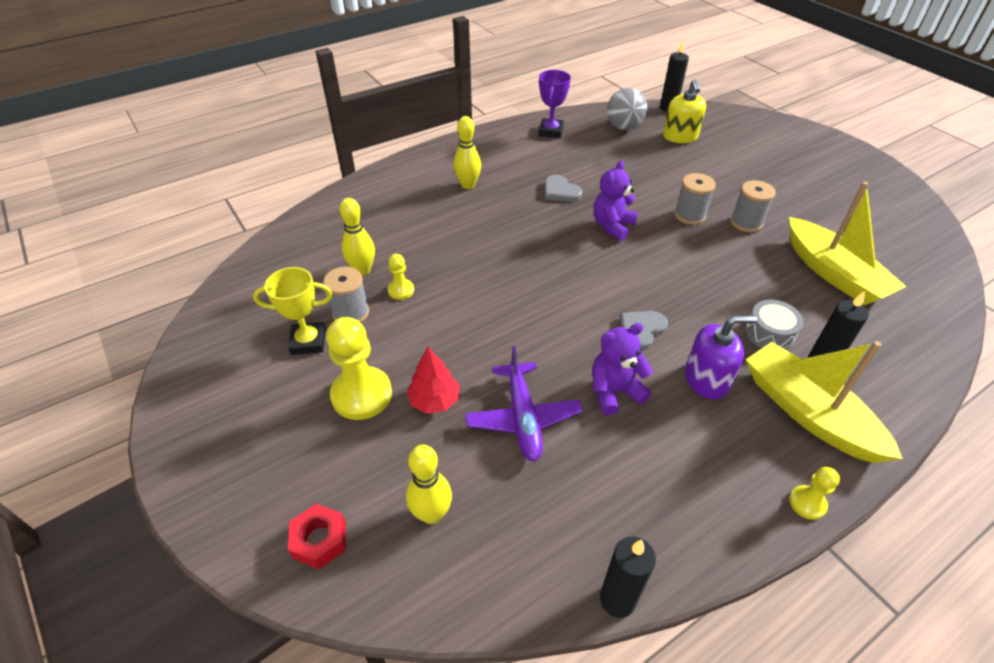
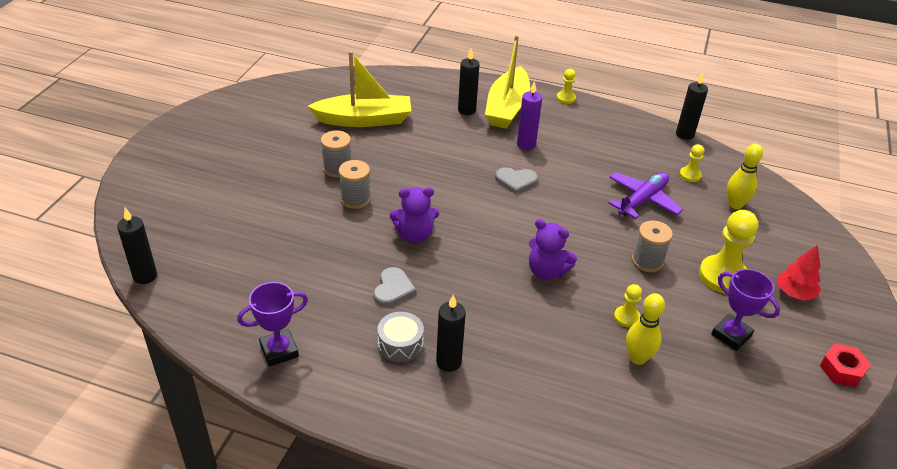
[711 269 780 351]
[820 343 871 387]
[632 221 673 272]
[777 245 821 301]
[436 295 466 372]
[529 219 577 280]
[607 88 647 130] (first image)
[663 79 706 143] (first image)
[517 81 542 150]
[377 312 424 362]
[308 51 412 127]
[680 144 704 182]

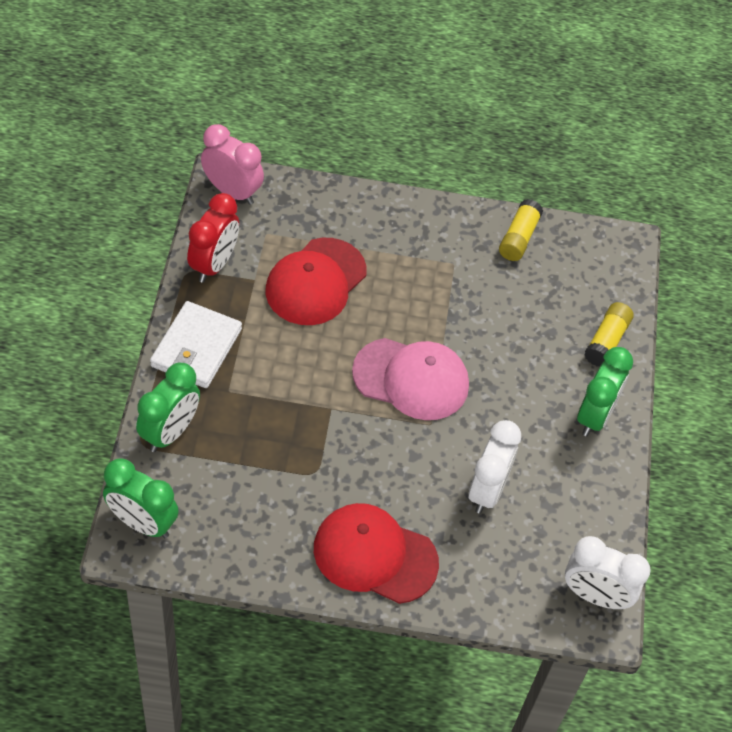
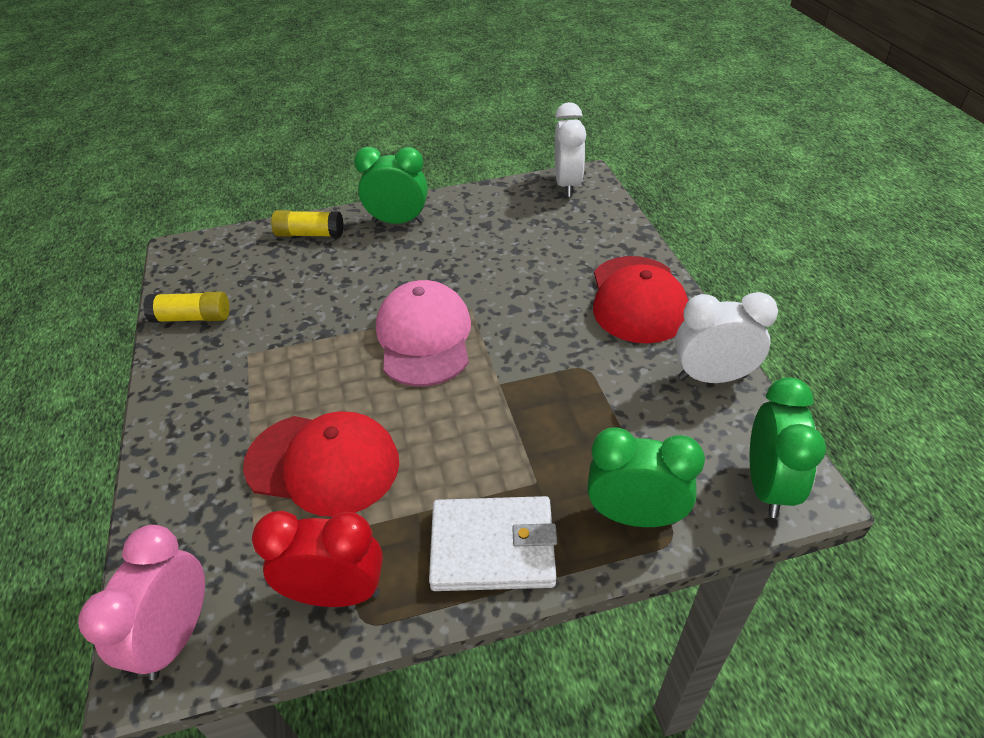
[675 292 778 383]

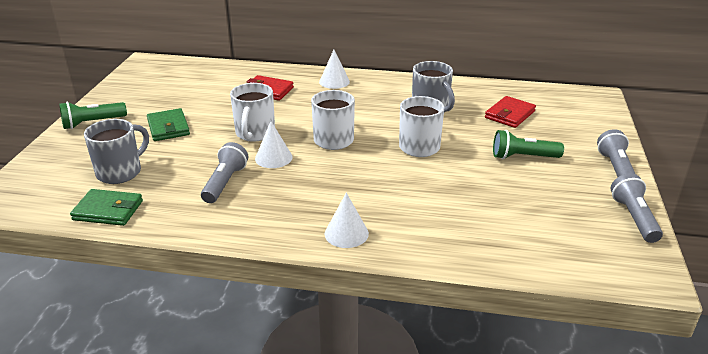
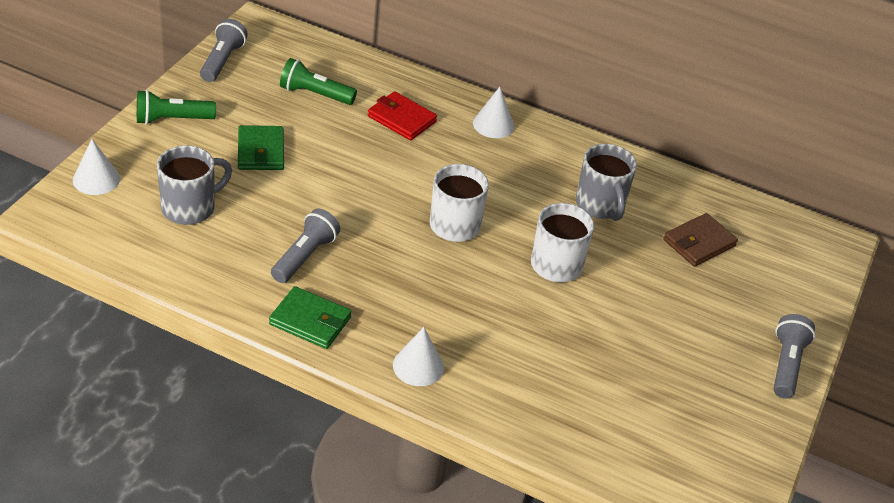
[269 286 352 349]
[230 83 275 141] (first image)
[73 139 120 195]
[663 213 738 267]
[280 58 357 105]
[200 19 247 82]

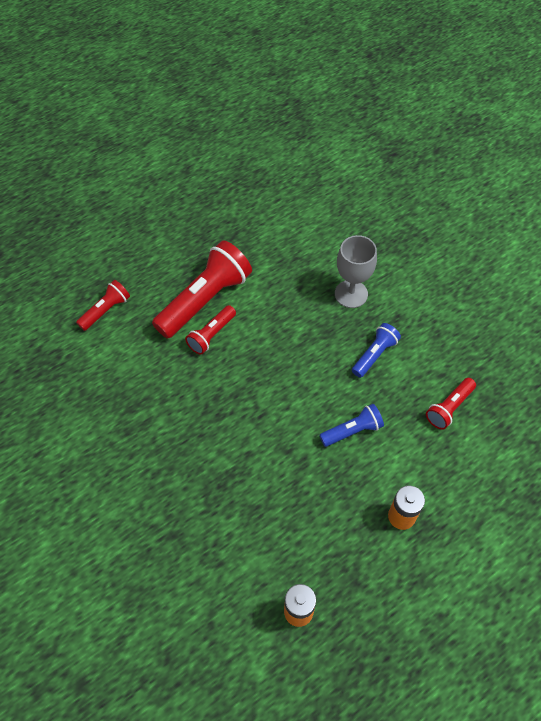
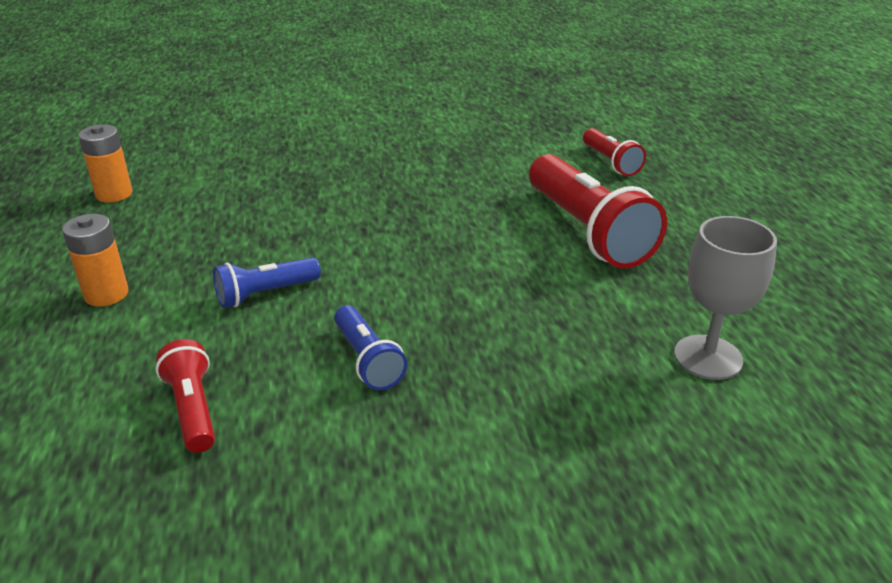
[185 305 236 355] (first image)
[213 257 321 308]
[674 216 777 380]

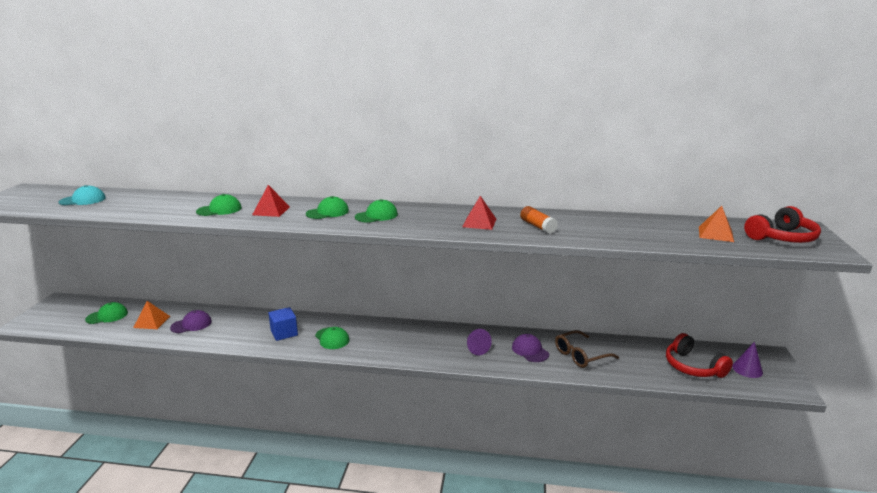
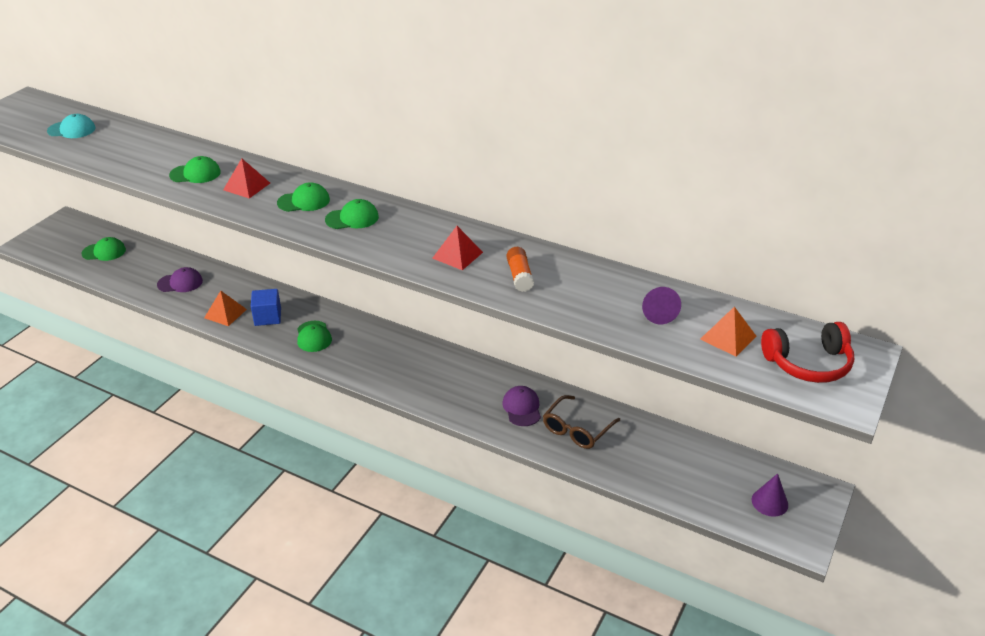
[204 291 247 326]
[642 287 681 324]
[543 395 620 449]
[666 333 733 378] (first image)

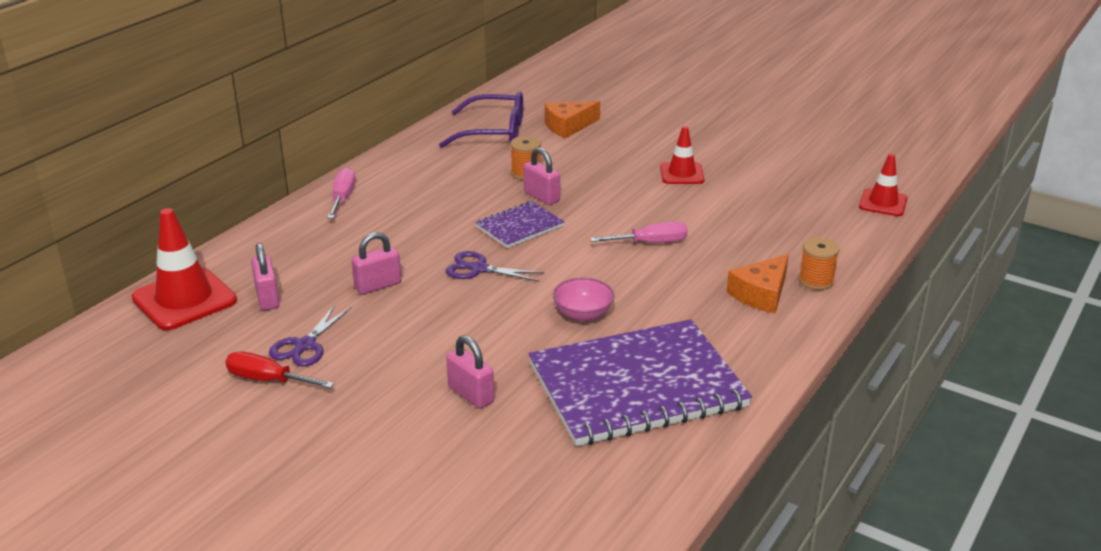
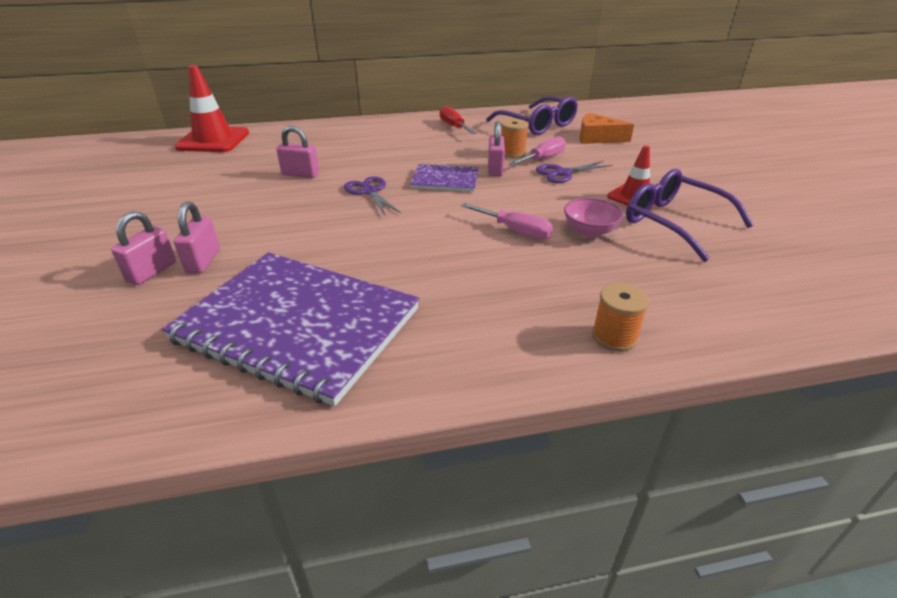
[440 106 476 134]
[111 211 176 285]
[536 161 612 183]
[509 136 566 165]
[564 198 623 237]
[727 254 789 314] (first image)
[859 154 908 216] (first image)
[626 169 753 262]

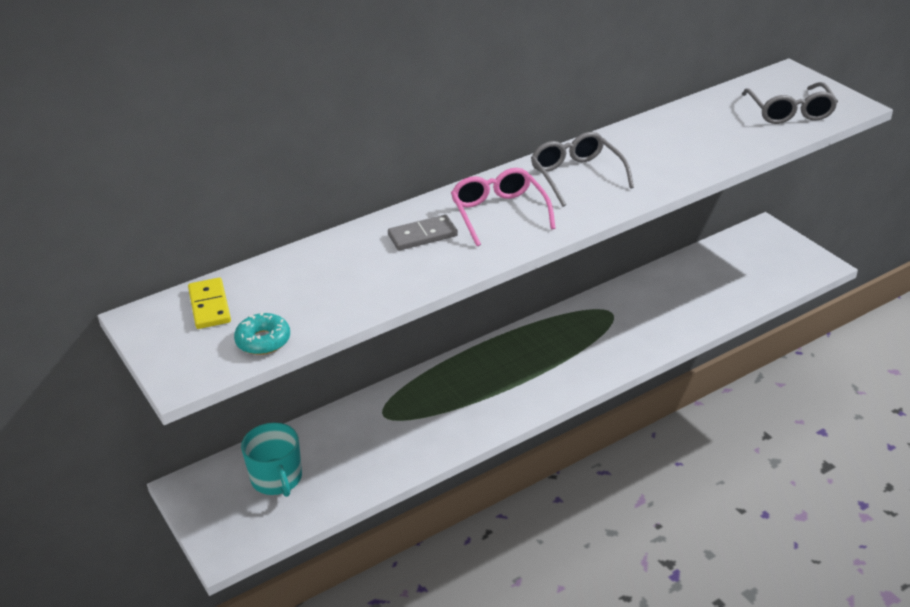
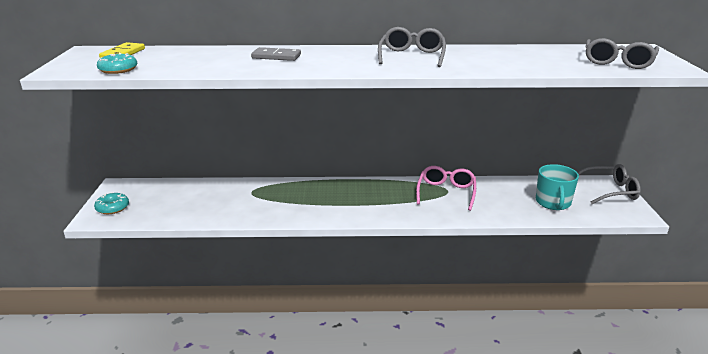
[536 164 579 210]
[416 166 476 211]
[94 193 129 214]
[578 164 641 204]

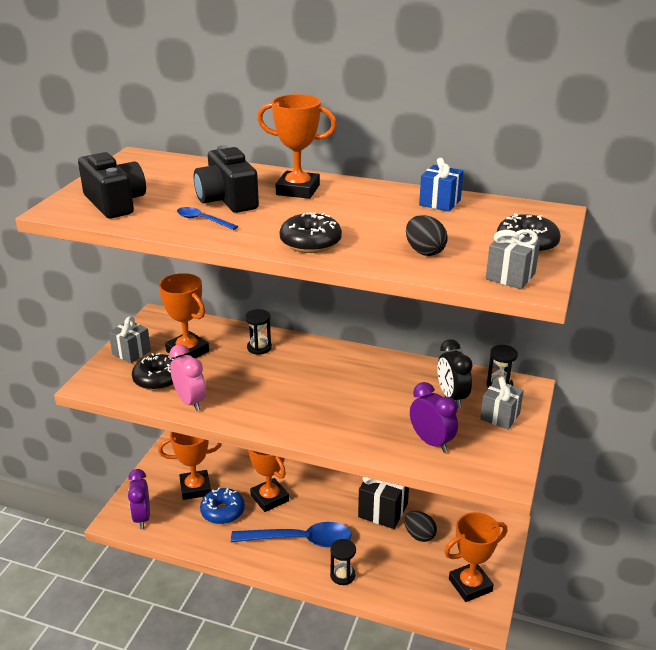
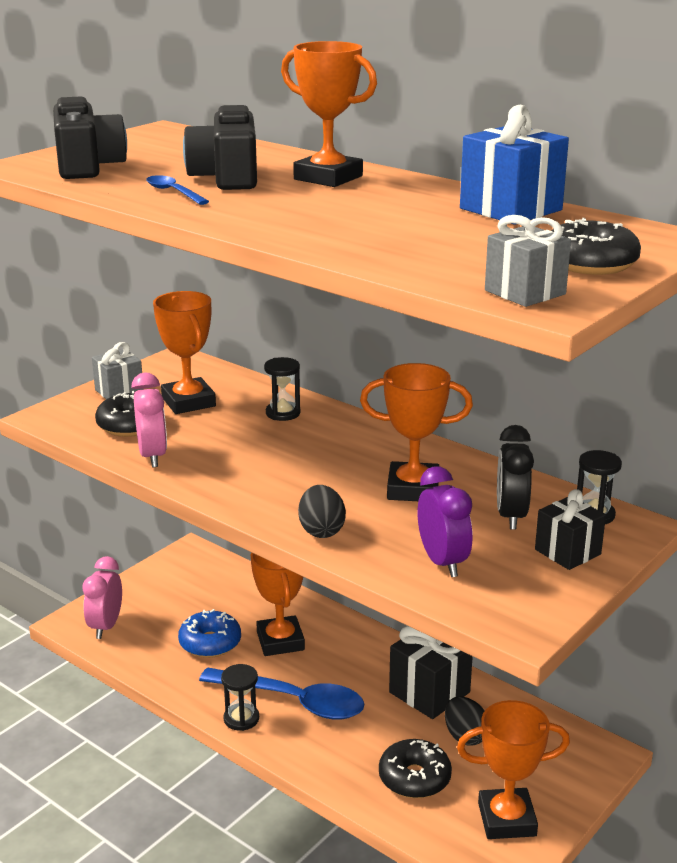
[82 556 122 639]
[360 363 473 501]
[379 739 452 798]
[221 664 259 731]
[298 485 346 538]
[460 105 569 225]
[535 489 606 570]

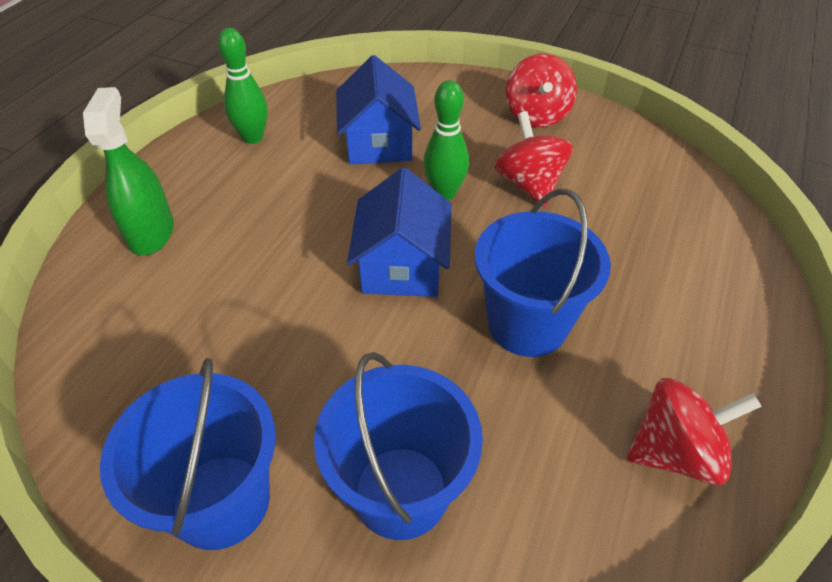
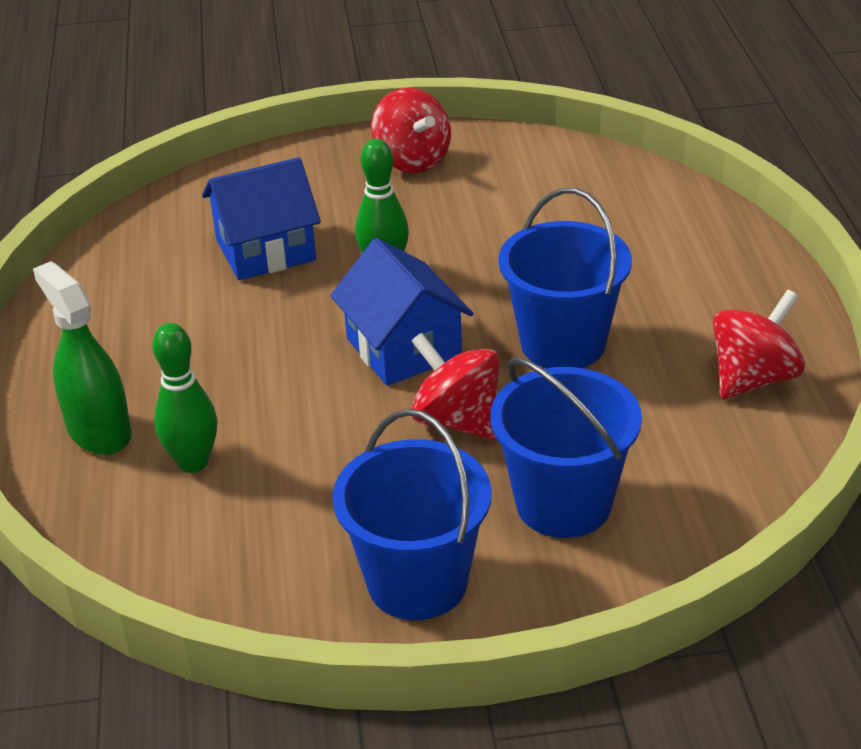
[152 323 218 473]
[202 157 321 280]
[411 333 500 440]

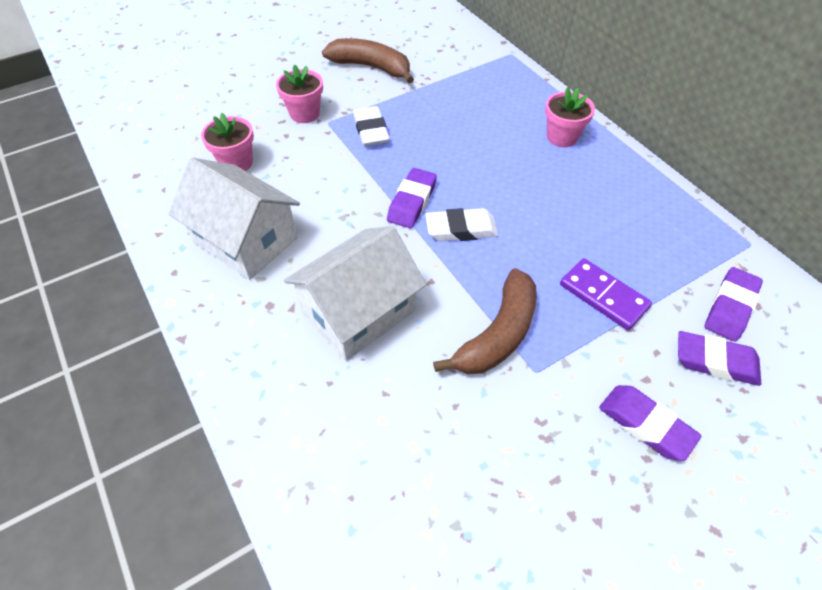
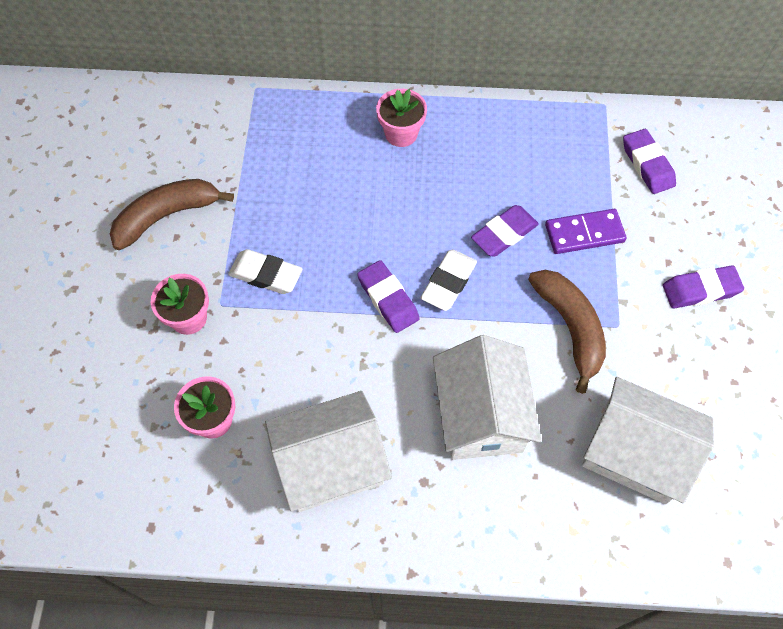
[471 205 539 257]
[582 377 714 504]

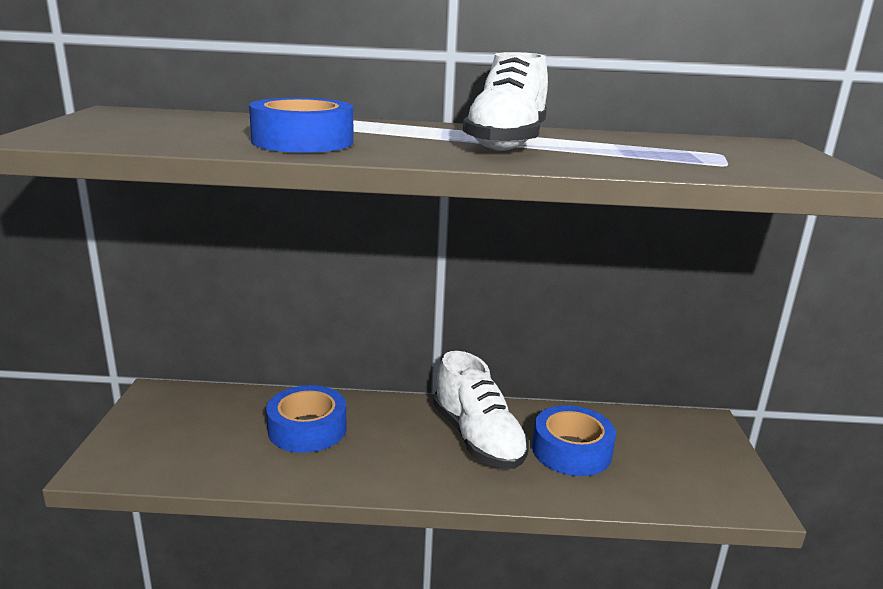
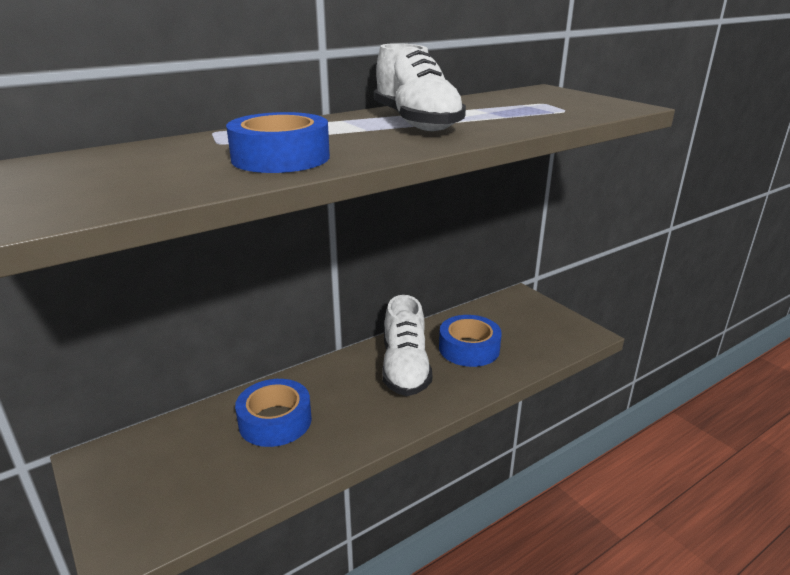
[382 295 432 396]

